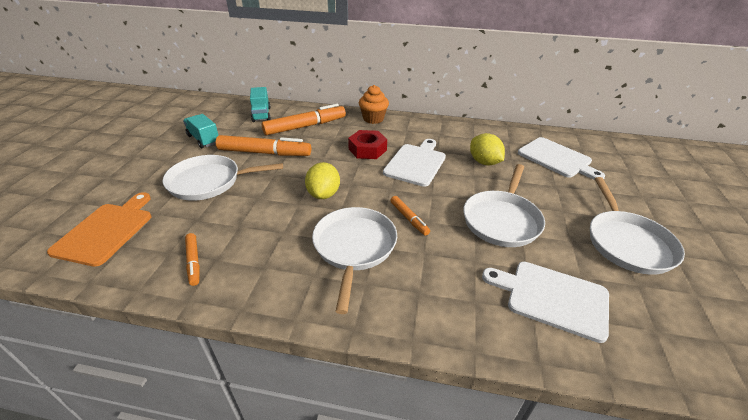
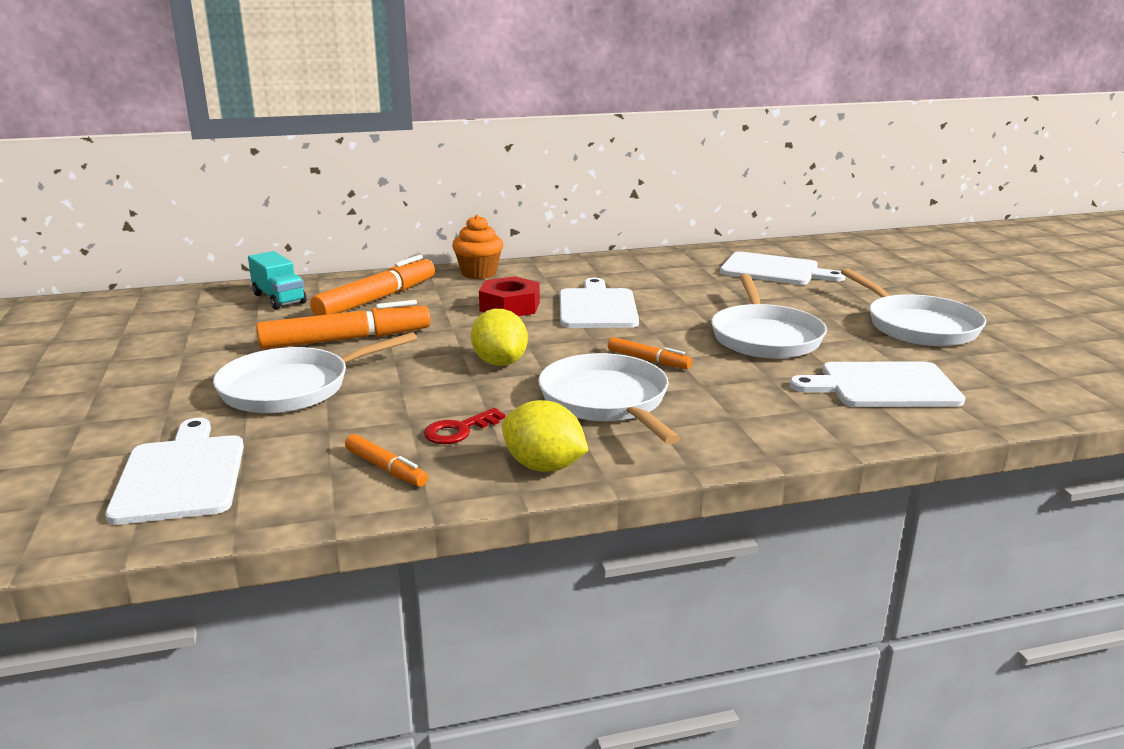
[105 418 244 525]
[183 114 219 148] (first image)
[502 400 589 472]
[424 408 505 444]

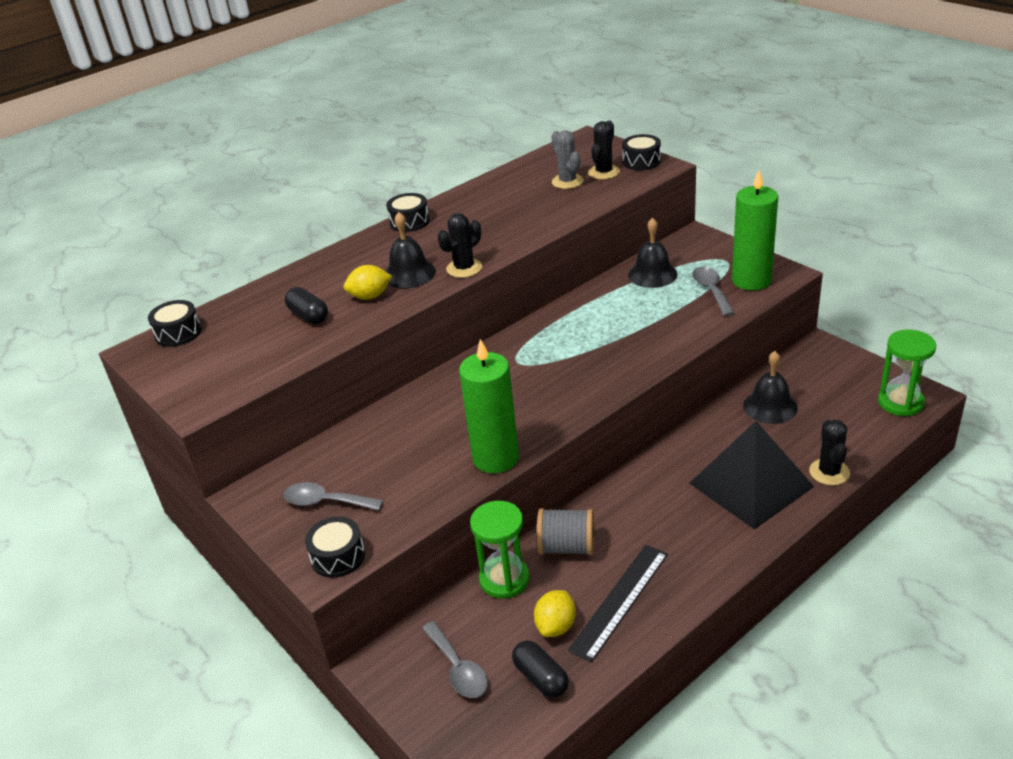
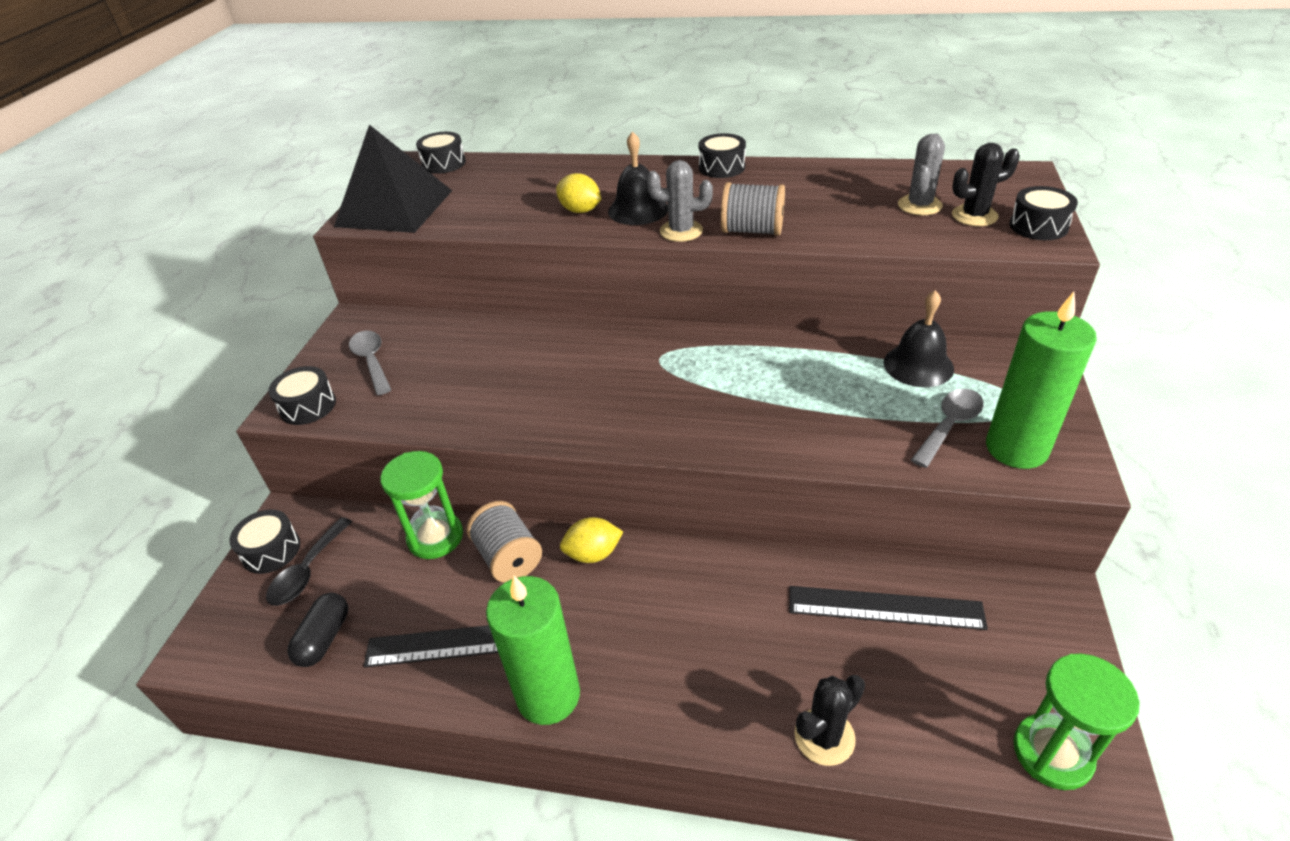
[285 287 328 324] (first image)
[266 517 352 606]
[647 160 713 242]
[486 575 580 725]
[560 517 623 563]
[334 125 452 233]
[789 586 988 630]
[229 509 300 574]
[721 182 785 236]

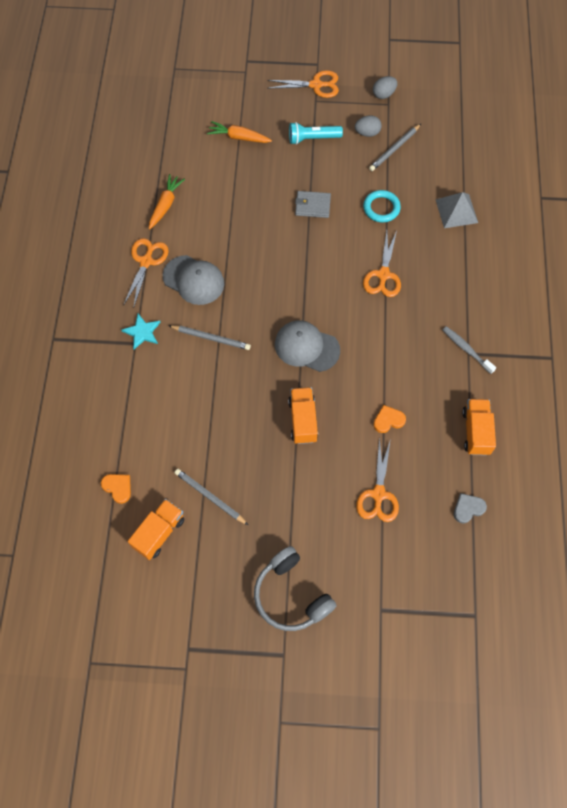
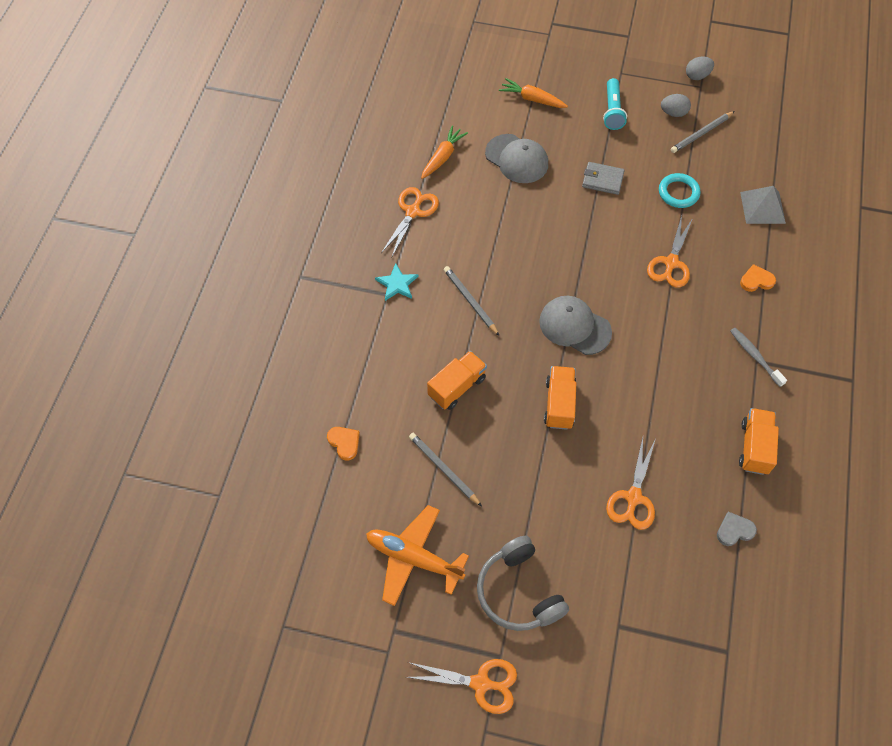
[427 351 487 410]
[485 134 548 183]
[444 266 499 336]
[407 659 517 714]
[603 78 627 130]
[740 264 776 292]
[366 505 469 606]

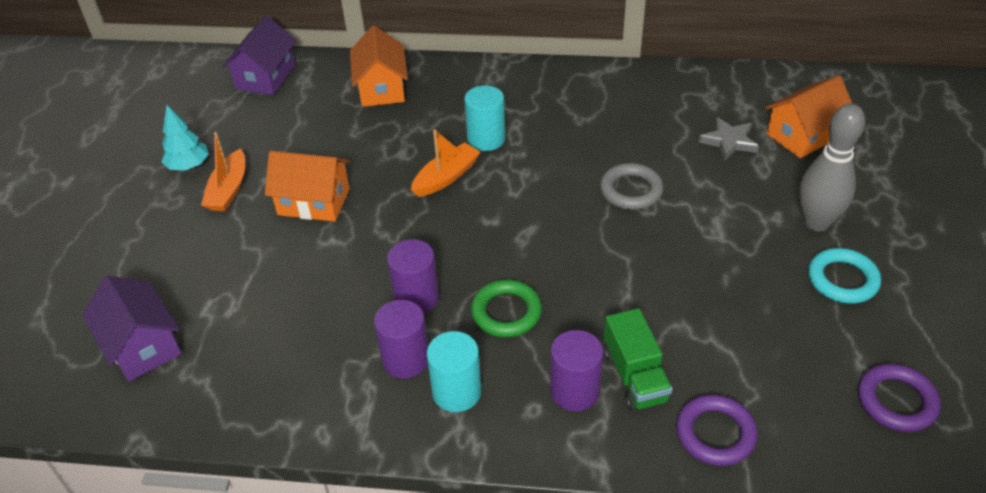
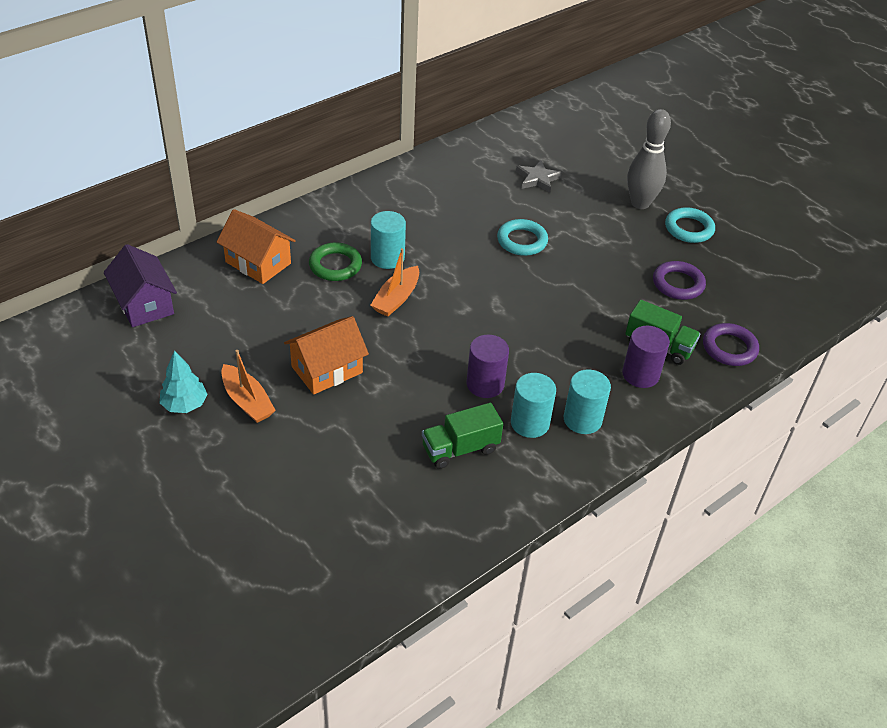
[82 275 182 382] (first image)
[511 373 556 438]
[370 248 419 317]
[309 243 362 281]
[497 219 548 256]
[765 75 852 158] (first image)
[653 261 706 300]
[422 403 503 469]

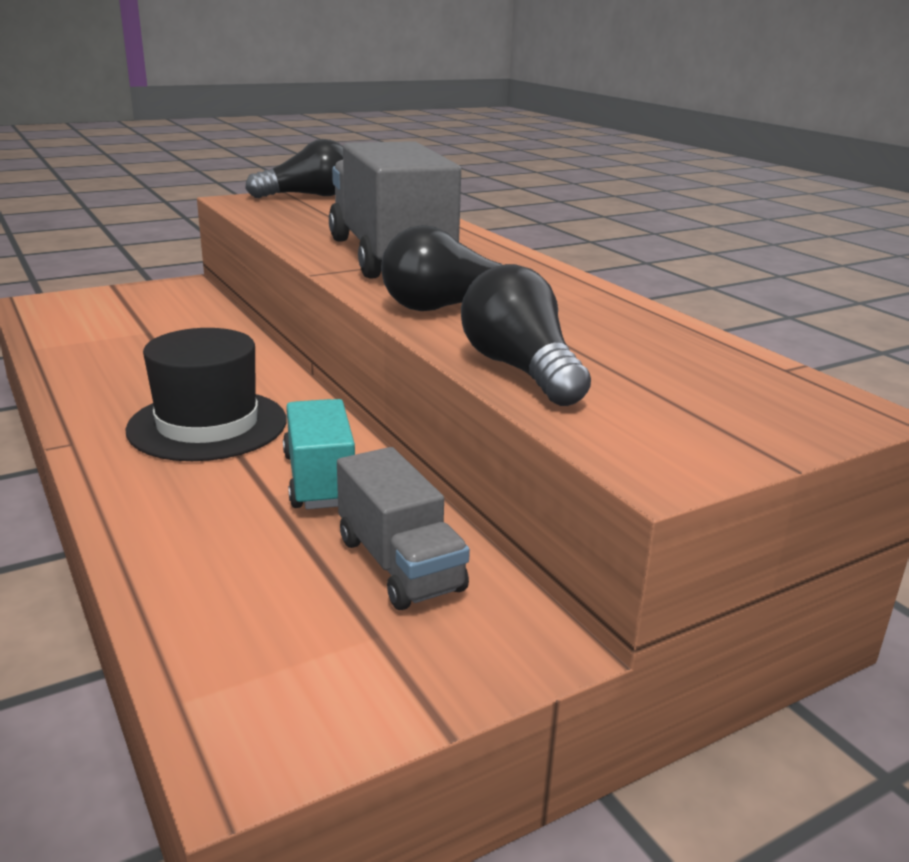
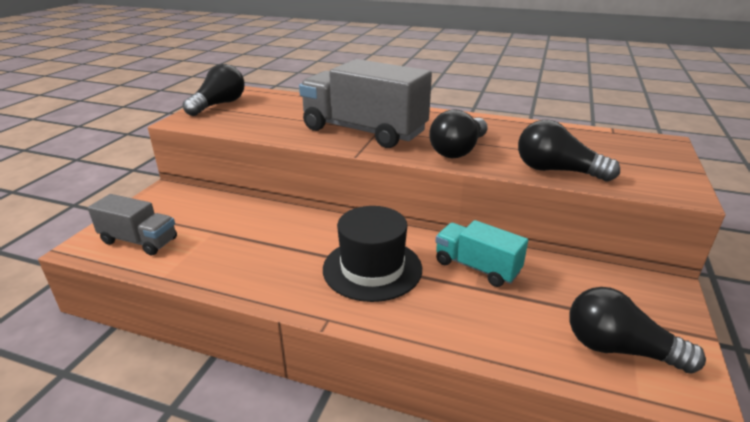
[88 194 177 255]
[569 287 706 373]

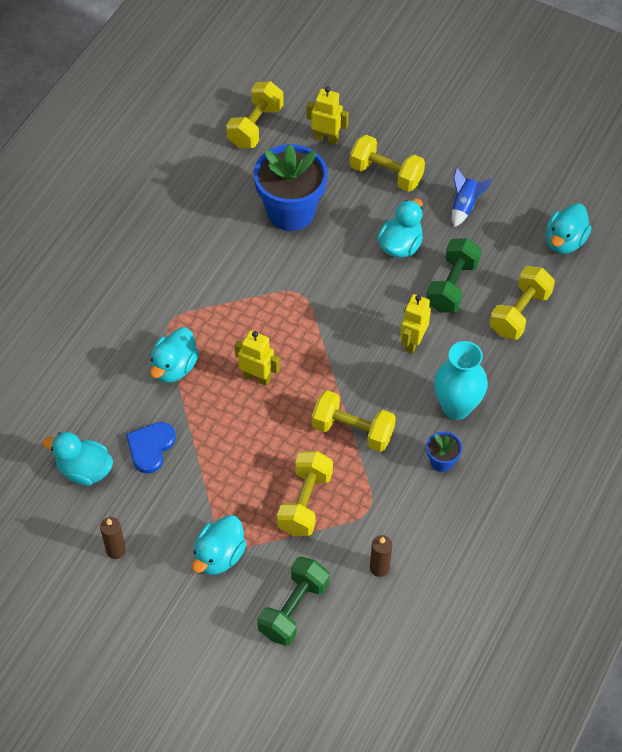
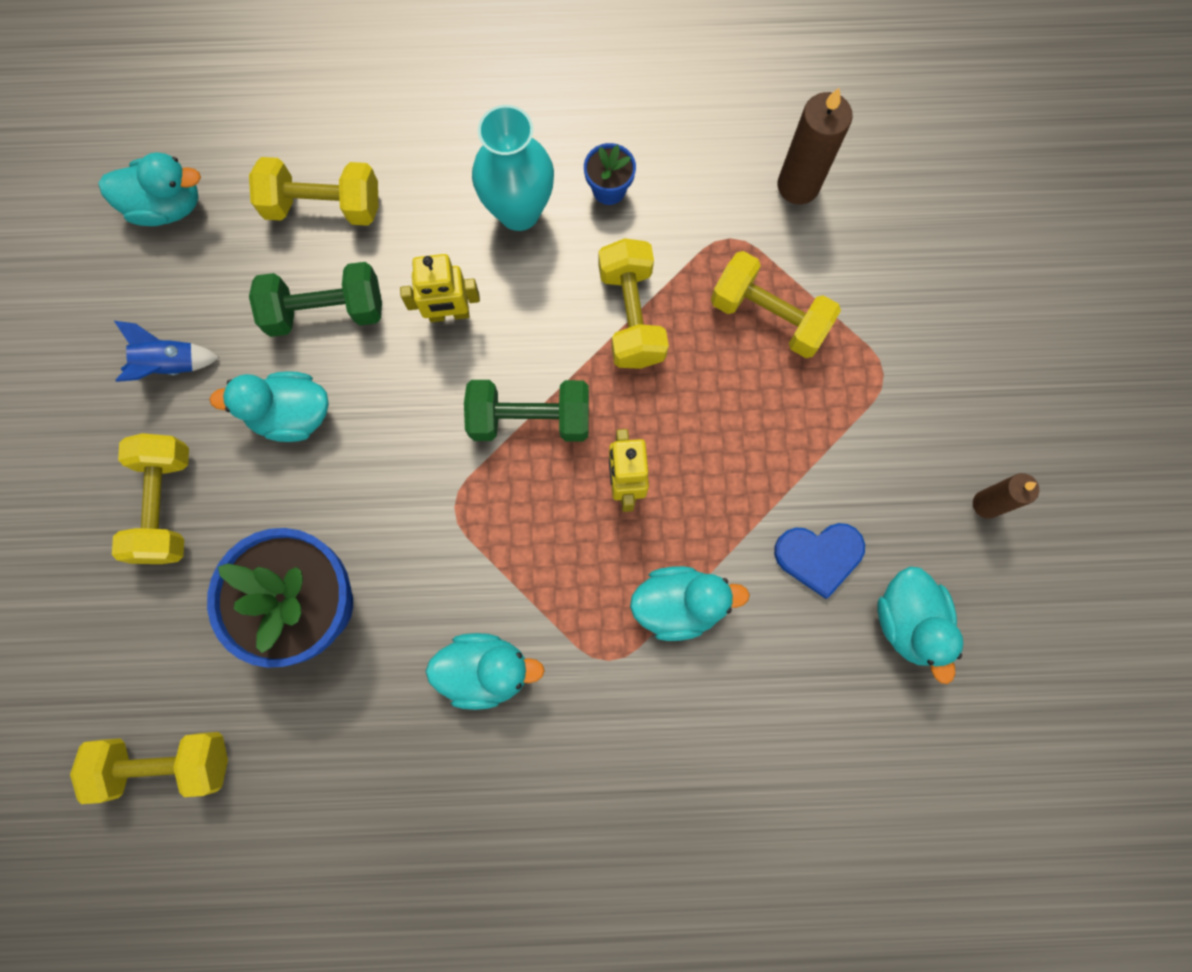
[426 633 545 710]
[464 380 589 442]
[711 251 841 358]
[307 86 349 144] (first image)
[777 88 853 204]

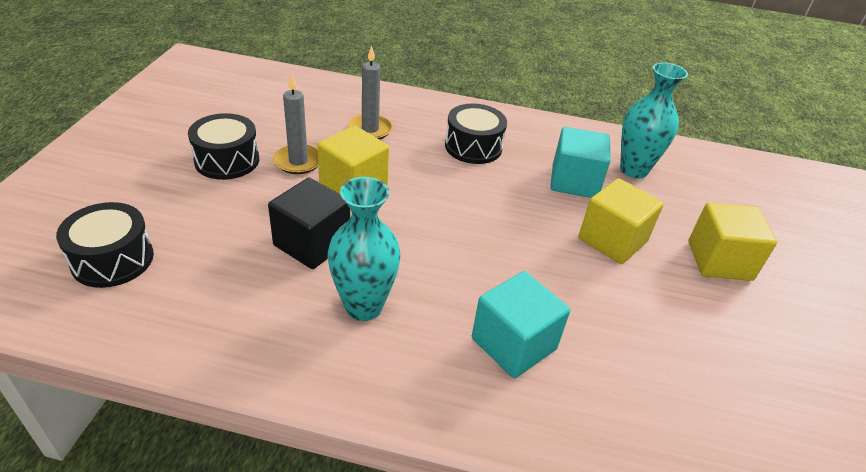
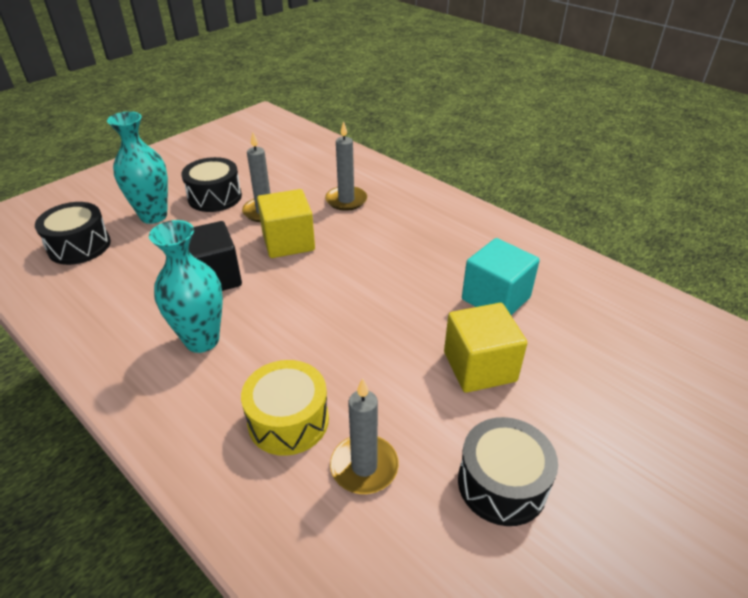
[458 417 558 526]
[241 360 329 456]
[107 111 168 224]
[688 202 777 281] (first image)
[330 378 399 494]

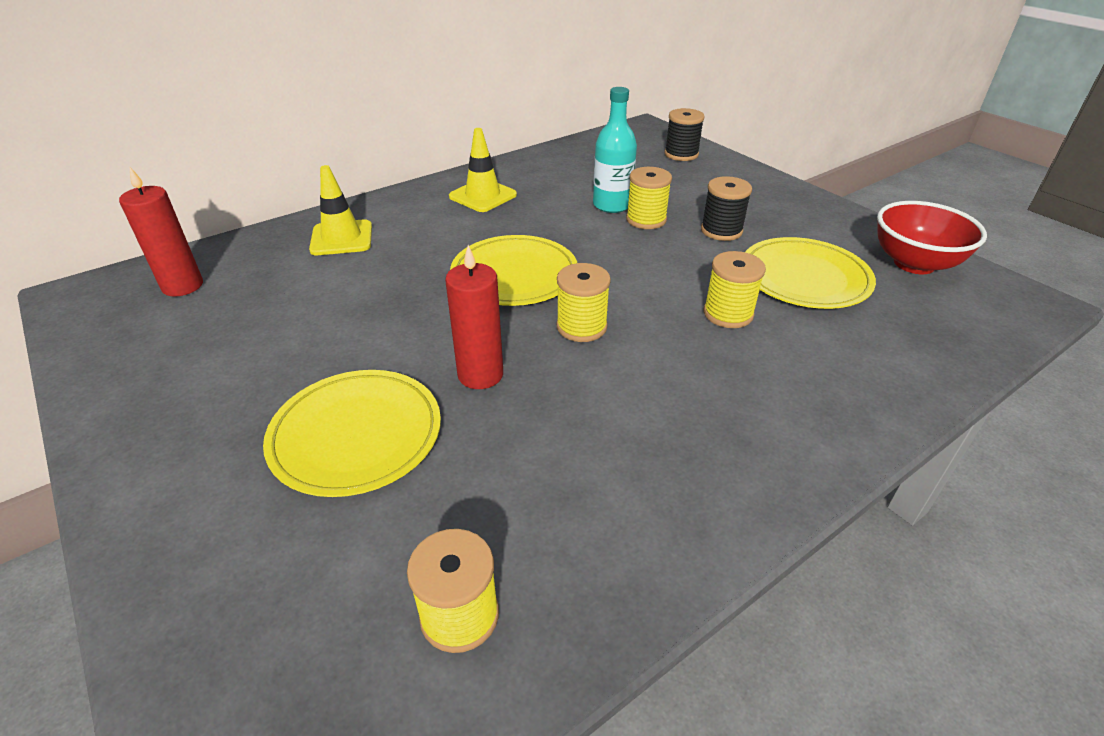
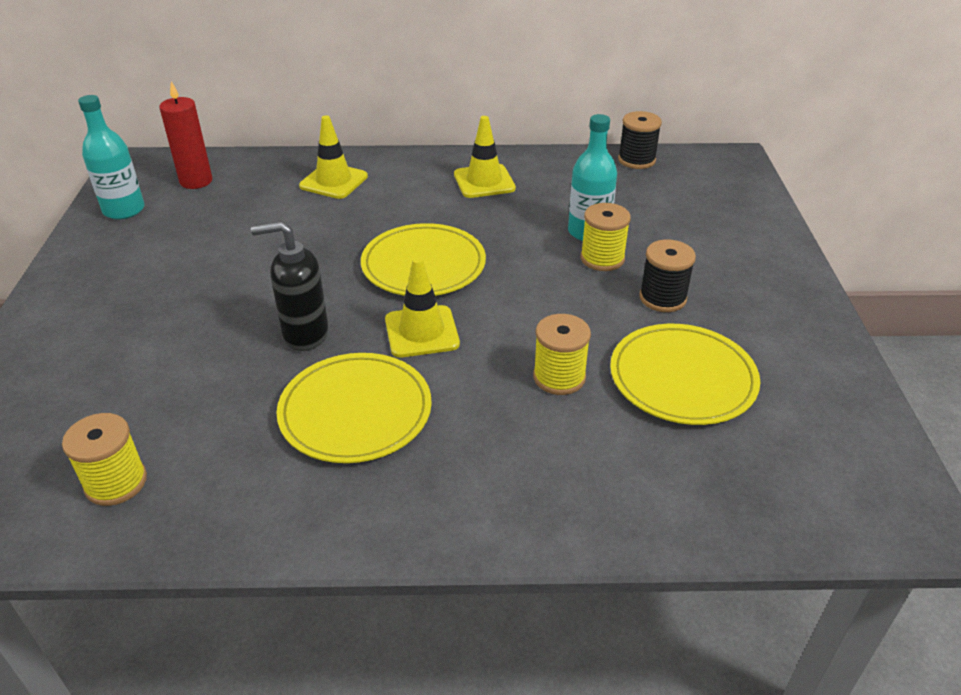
[277 353 432 463]
[251 221 329 351]
[385 257 460 358]
[618 111 662 169]
[877 201 987 274] (first image)
[78 95 145 219]

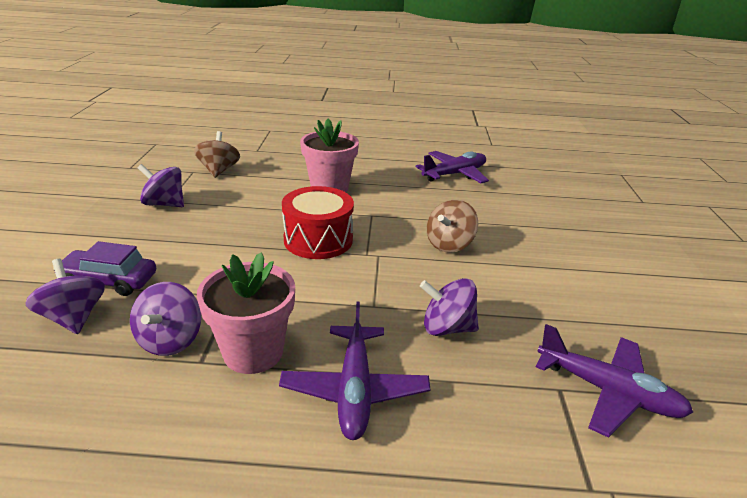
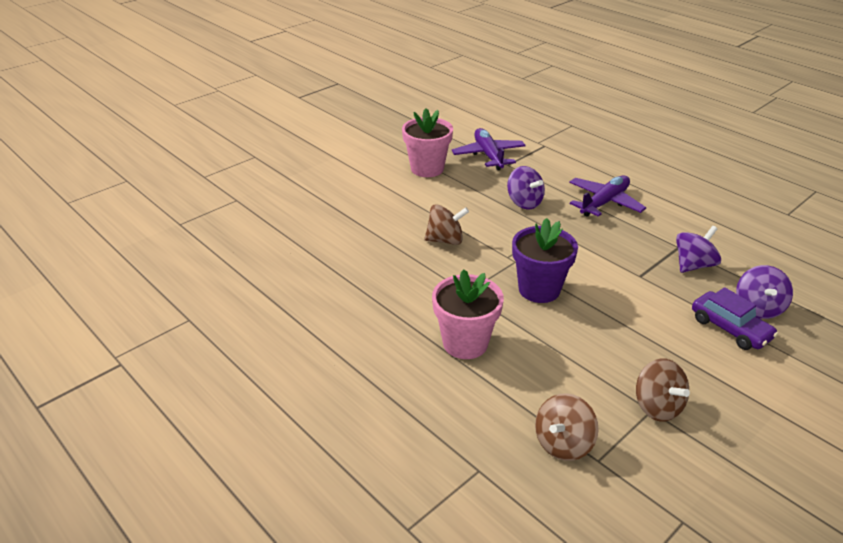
[636 358 690 422]
[402 108 453 177]
[512 218 578 303]
[415 151 489 183] (first image)

